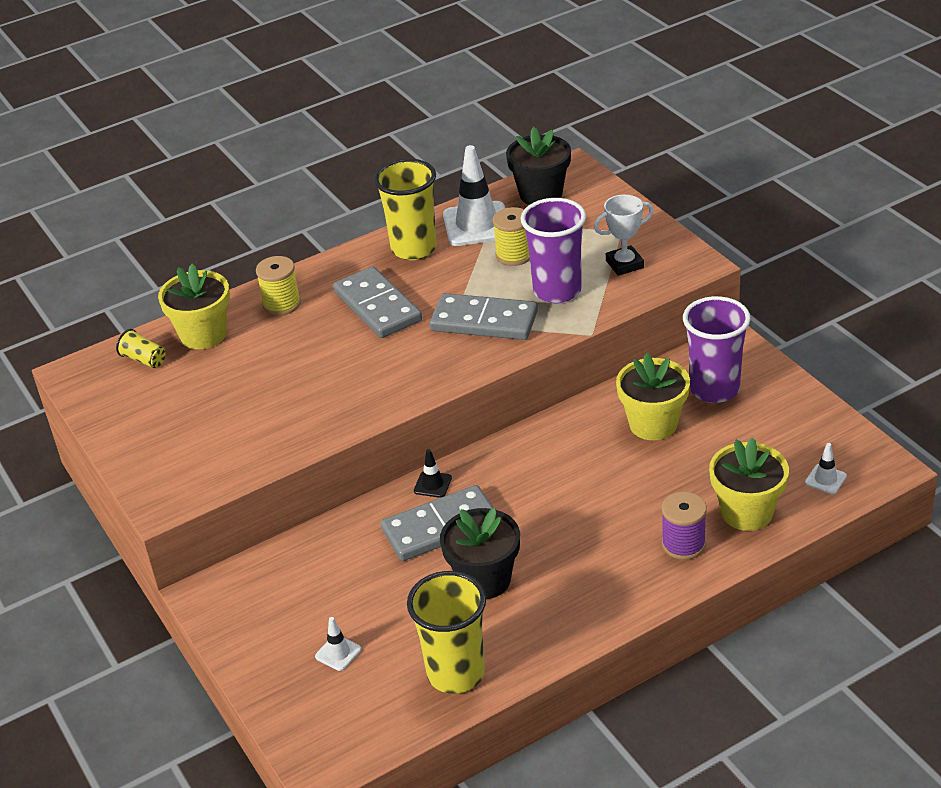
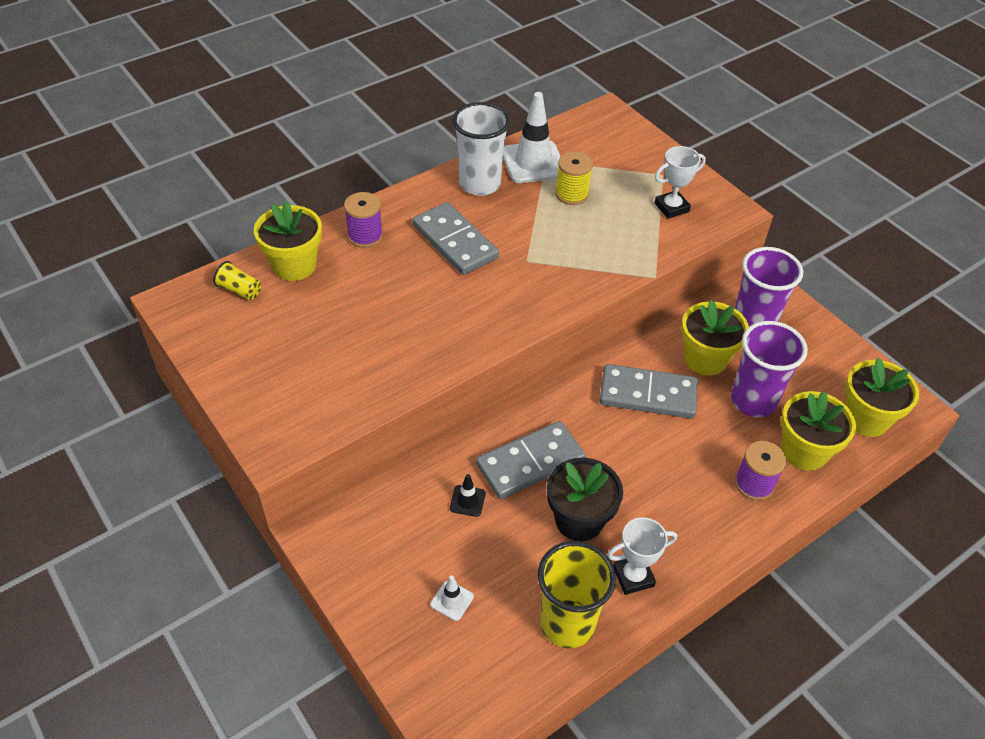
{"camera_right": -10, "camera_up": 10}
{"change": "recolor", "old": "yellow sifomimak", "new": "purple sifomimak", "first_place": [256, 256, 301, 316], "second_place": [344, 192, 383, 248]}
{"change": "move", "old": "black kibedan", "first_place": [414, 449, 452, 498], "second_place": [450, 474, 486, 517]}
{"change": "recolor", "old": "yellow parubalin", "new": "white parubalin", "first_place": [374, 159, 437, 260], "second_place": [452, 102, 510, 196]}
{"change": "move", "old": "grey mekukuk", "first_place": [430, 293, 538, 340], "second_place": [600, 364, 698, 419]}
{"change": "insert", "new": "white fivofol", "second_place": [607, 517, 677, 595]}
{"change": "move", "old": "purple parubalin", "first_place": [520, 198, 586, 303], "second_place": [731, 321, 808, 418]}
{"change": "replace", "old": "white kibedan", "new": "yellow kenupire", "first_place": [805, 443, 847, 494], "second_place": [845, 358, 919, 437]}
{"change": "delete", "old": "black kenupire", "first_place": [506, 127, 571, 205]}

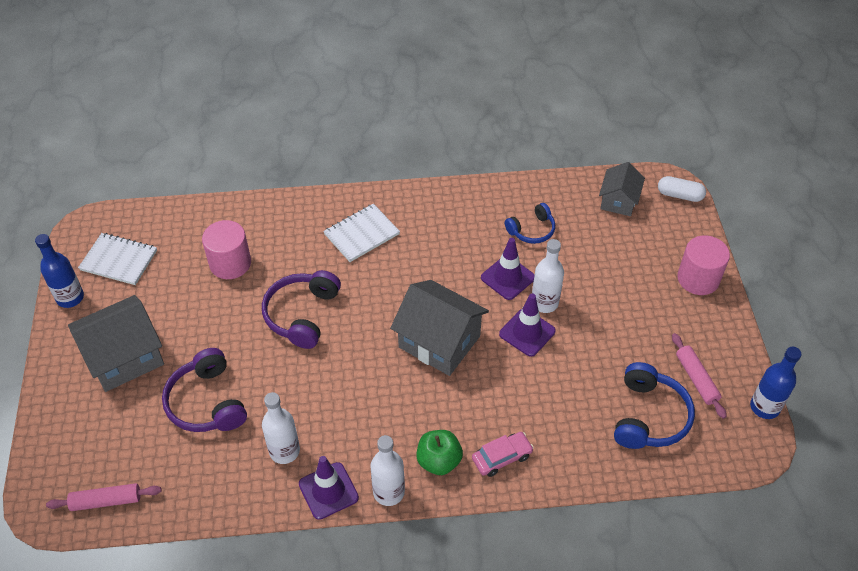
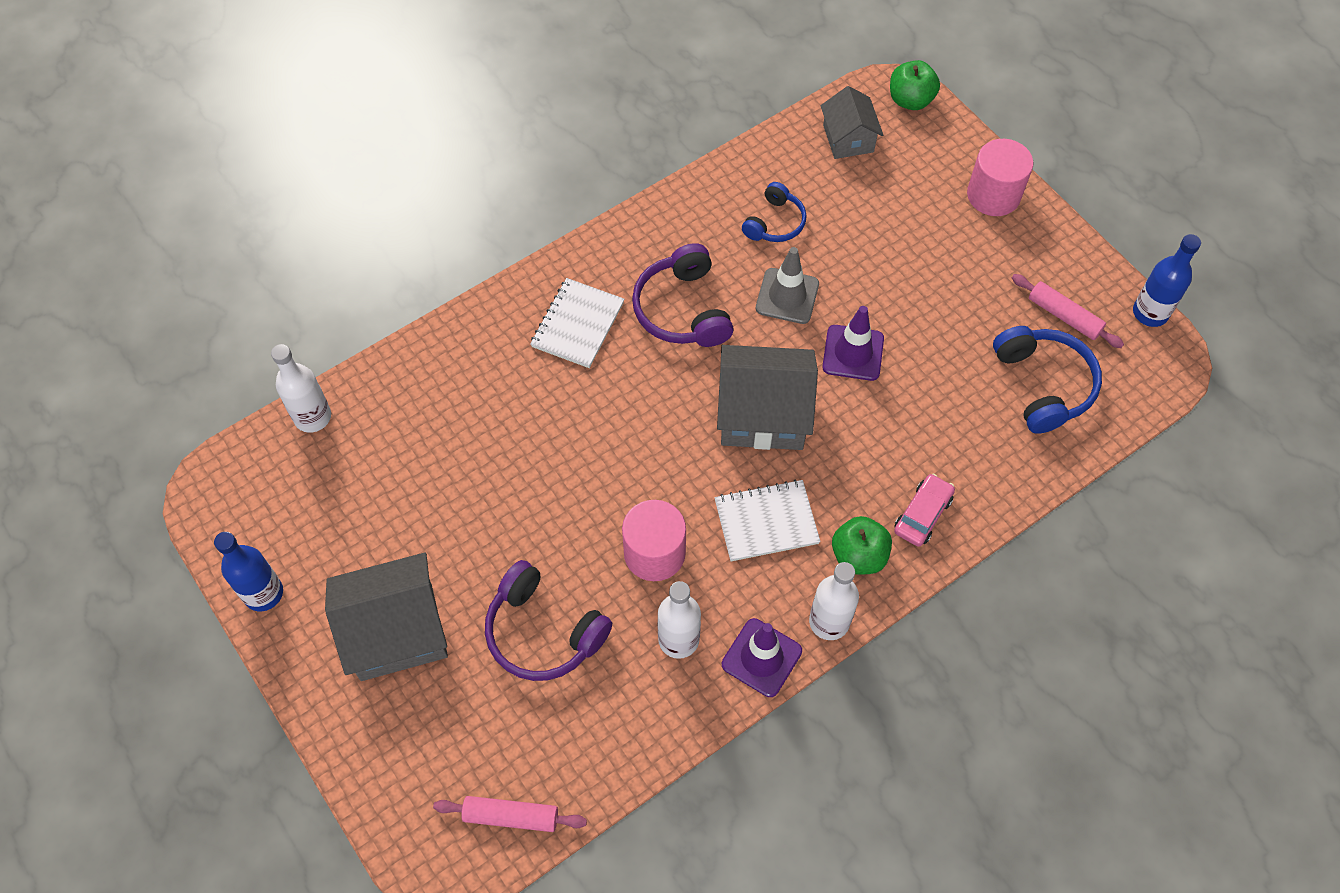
{"camera_right": -30, "camera_up": 10}
{"change": "move", "old": "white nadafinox", "first_place": [532, 239, 564, 313], "second_place": [271, 344, 331, 433]}
{"change": "rotate", "old": "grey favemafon", "first_place": [68, 295, 164, 392], "second_place": [325, 553, 448, 681], "degrees": 45}
{"change": "rotate", "old": "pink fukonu", "first_place": [46, 483, 161, 511], "second_place": [433, 796, 587, 832], "degrees": 45}
{"change": "move", "old": "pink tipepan", "first_place": [202, 220, 251, 279], "second_place": [622, 500, 686, 581]}
{"change": "move", "old": "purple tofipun", "first_place": [262, 270, 341, 349], "second_place": [632, 243, 733, 347]}
{"change": "move", "old": "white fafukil", "first_place": [78, 233, 157, 285], "second_place": [714, 479, 820, 561]}
{"change": "recolor", "old": "purple kibedan", "new": "grey kibedan", "first_place": [481, 238, 535, 300], "second_place": [756, 247, 819, 324]}
{"change": "replace", "old": "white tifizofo", "new": "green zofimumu", "first_place": [658, 176, 706, 202], "second_place": [890, 60, 940, 110]}

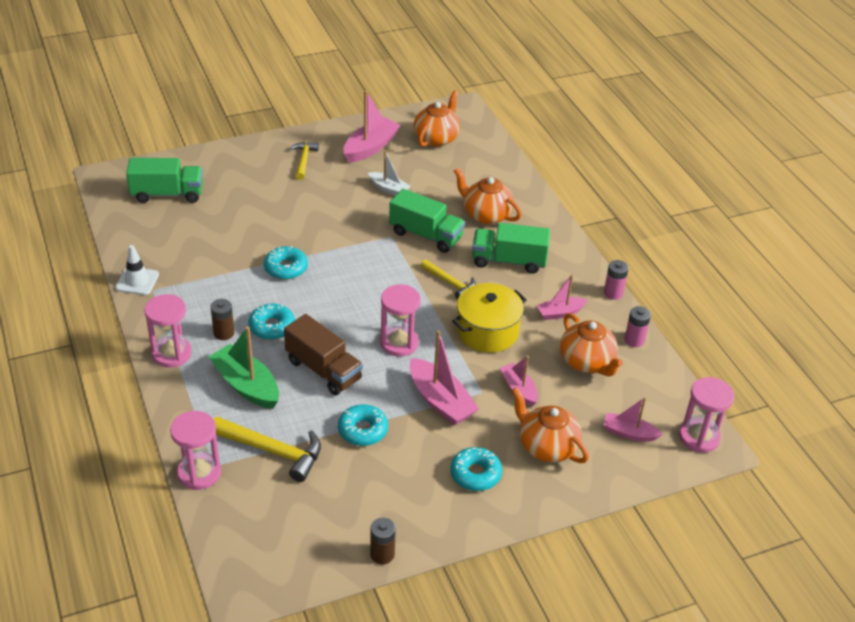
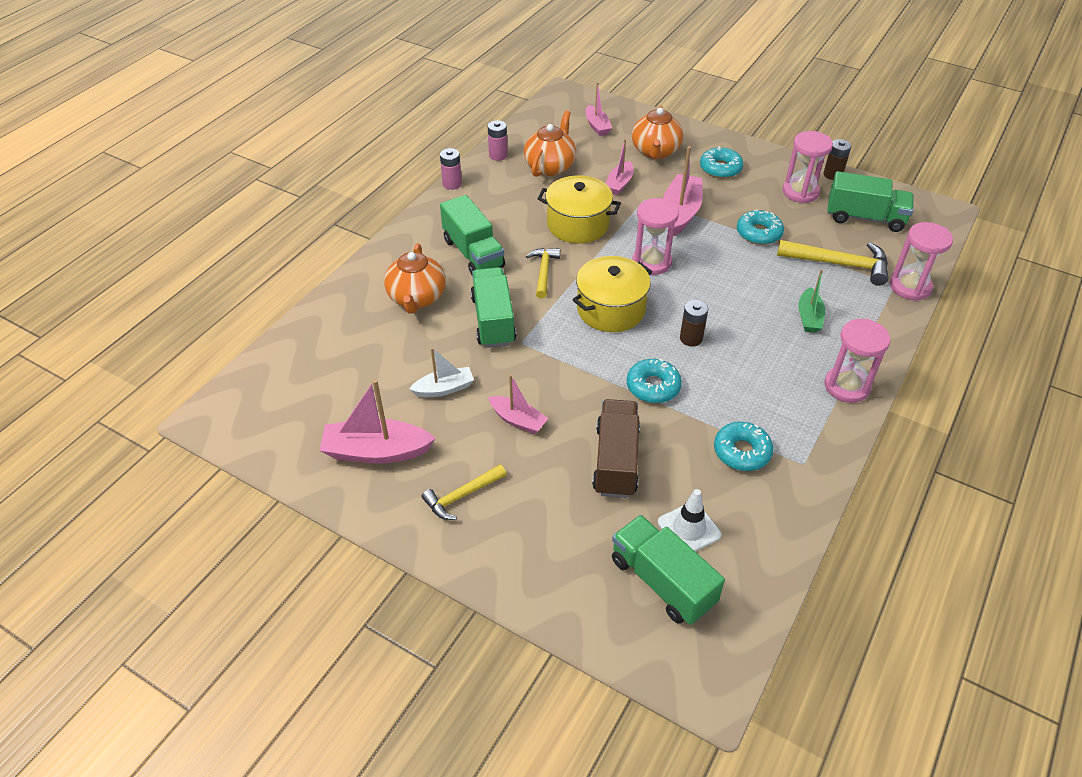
{"camera_right": -125, "camera_up": 5}
{"change": "rotate", "old": "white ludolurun", "first_place": [368, 150, 411, 196], "second_place": [409, 348, 474, 397], "degrees": 75}
{"change": "move", "old": "pink ludolurun", "first_place": [537, 274, 587, 320], "second_place": [488, 374, 549, 434]}
{"change": "insert", "new": "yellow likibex", "second_place": [572, 256, 652, 332]}
{"change": "move", "old": "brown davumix", "first_place": [284, 314, 363, 395], "second_place": [592, 399, 640, 498]}
{"change": "move", "old": "white kibedan", "first_place": [115, 245, 159, 295], "second_place": [658, 489, 722, 552]}
{"change": "move", "old": "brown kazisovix", "first_place": [211, 299, 234, 340], "second_place": [680, 300, 708, 347]}
{"change": "move", "old": "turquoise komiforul", "first_place": [248, 304, 295, 340], "second_place": [714, 422, 773, 471]}
{"change": "rotate", "old": "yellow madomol", "first_place": [214, 417, 321, 482], "second_place": [777, 240, 888, 286], "degrees": 120}
{"change": "move", "old": "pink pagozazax", "first_place": [679, 377, 734, 453], "second_place": [783, 131, 833, 203]}
{"change": "resize", "old": "green ludolurun", "first_place": [208, 326, 279, 409], "second_place": [798, 270, 825, 333], "factor": 0.61}
{"change": "insert", "new": "green davumix", "second_place": [827, 171, 914, 232]}
{"change": "delete", "old": "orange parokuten", "first_place": [413, 91, 460, 147]}

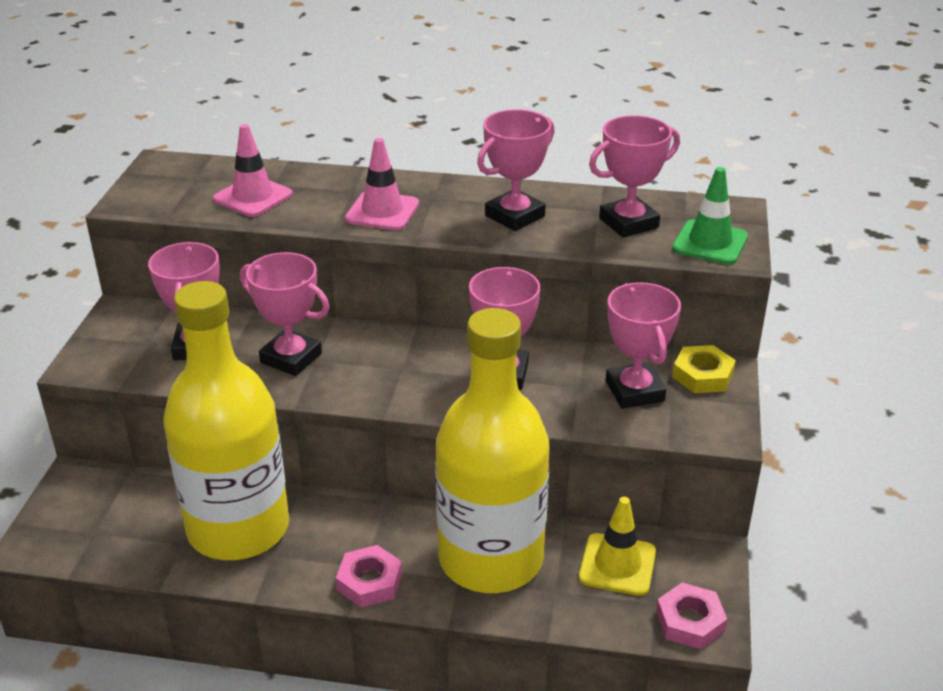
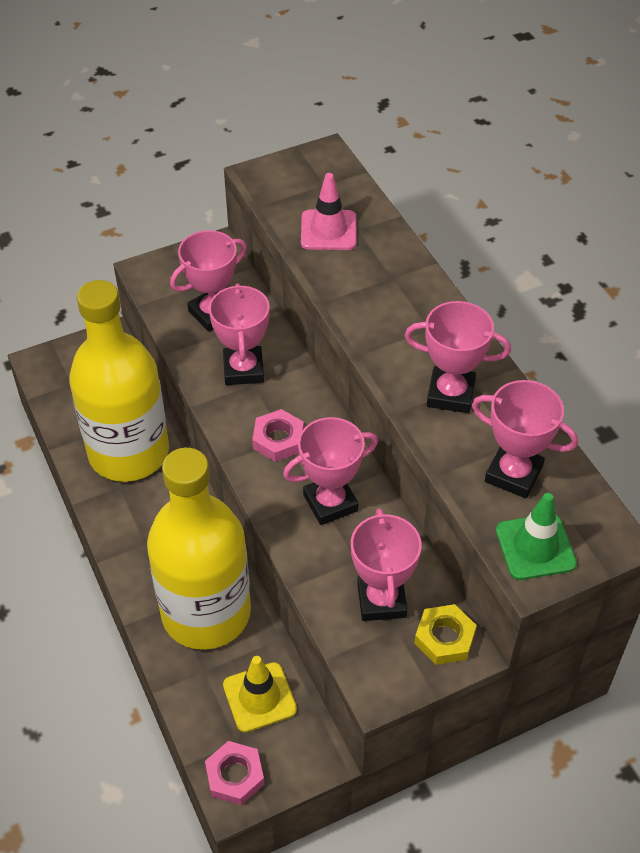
{"camera_right": 55, "camera_up": 15}
{"change": "move", "old": "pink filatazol", "first_place": [336, 545, 402, 608], "second_place": [252, 409, 304, 462]}
{"change": "rotate", "old": "pink fivofol", "first_place": [606, 282, 681, 409], "second_place": [351, 508, 422, 621], "degrees": -45}
{"change": "delete", "old": "pink kibedan", "first_place": [345, 138, 419, 230]}

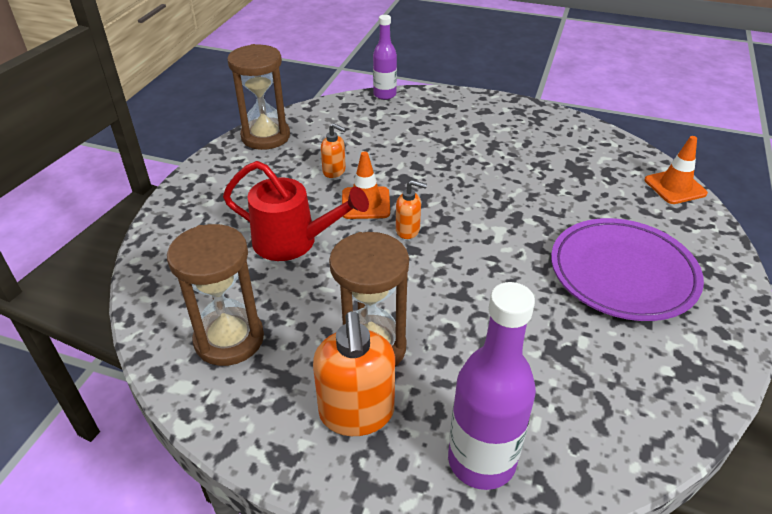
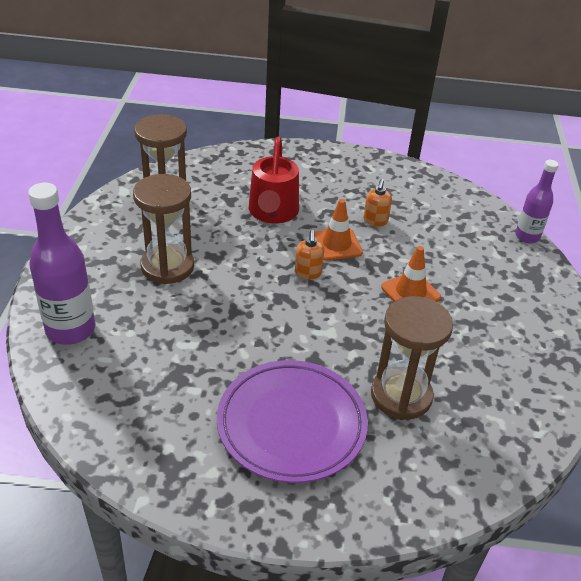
{"camera_right": 75, "camera_up": 0}
{"change": "move", "old": "brown pagozazax", "first_place": [227, 44, 290, 150], "second_place": [371, 296, 453, 420]}
{"change": "move", "old": "orange kibedan", "first_place": [644, 136, 708, 204], "second_place": [381, 246, 441, 302]}
{"change": "delete", "old": "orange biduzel", "first_place": [313, 311, 395, 436]}

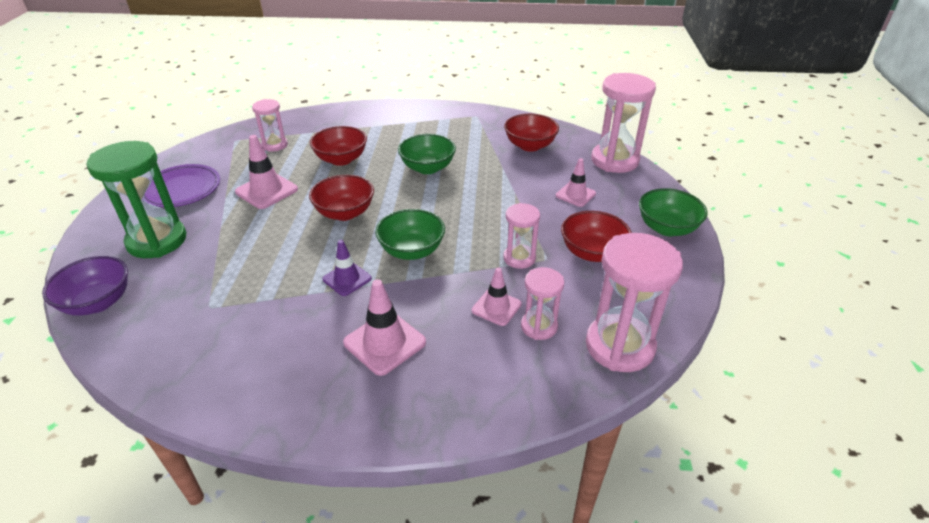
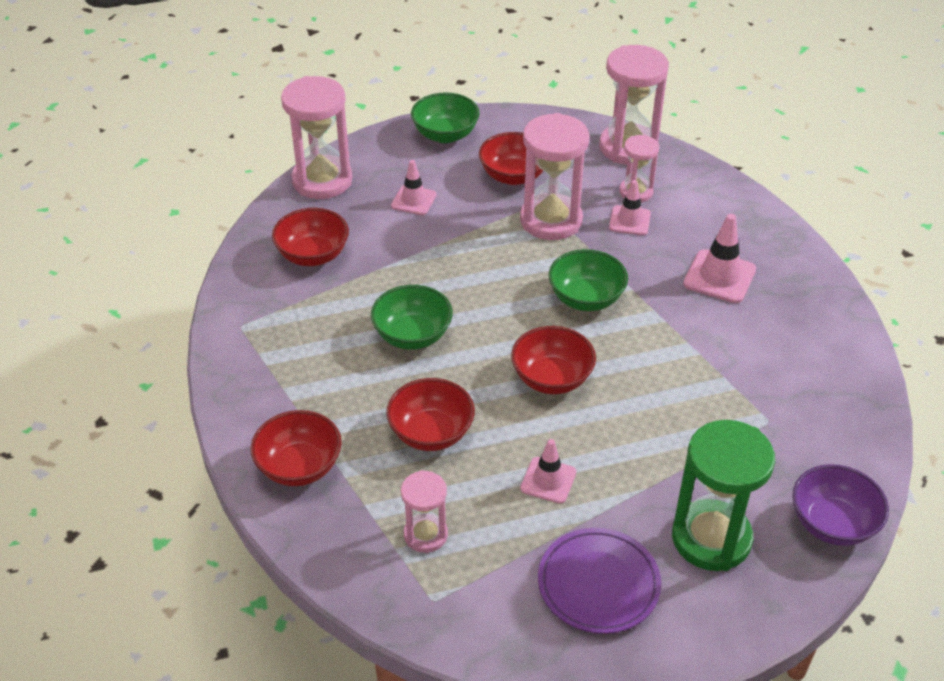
{"camera_right": -110, "camera_up": 5}
{"change": "insert", "new": "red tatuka", "second_place": [250, 410, 342, 486]}
{"change": "resize", "old": "pink pagozazax", "first_place": [503, 203, 540, 269], "second_place": [520, 113, 590, 240], "factor": 1.8}
{"change": "resize", "old": "pink kibedan", "first_place": [235, 135, 298, 209], "second_place": [520, 439, 576, 504], "factor": 0.66}
{"change": "delete", "old": "purple kibedan", "first_place": [322, 240, 372, 296]}

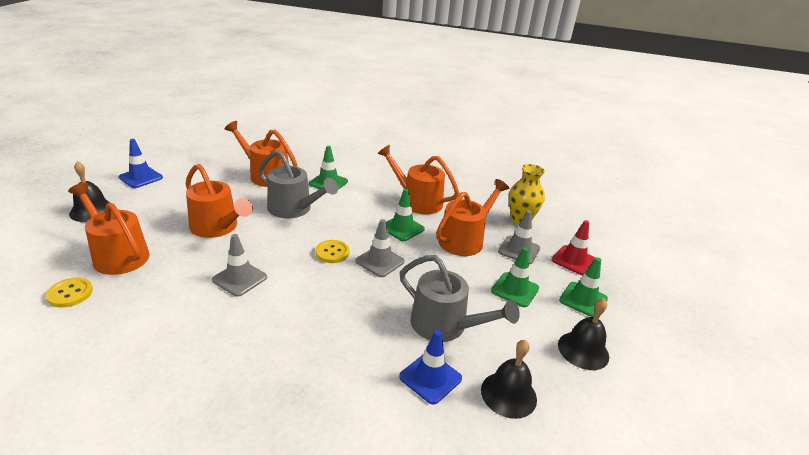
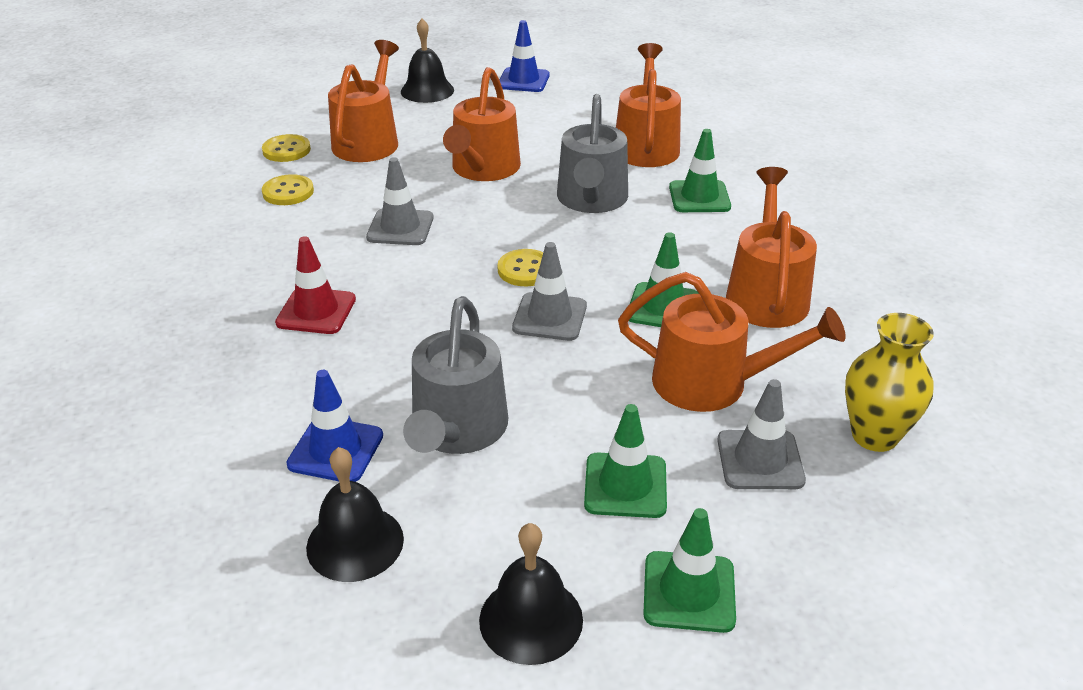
{"camera_right": 65, "camera_up": 5}
{"change": "insert", "new": "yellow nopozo", "second_place": [262, 174, 314, 205]}
{"change": "move", "old": "red kibedan", "first_place": [552, 220, 595, 275], "second_place": [275, 236, 356, 334]}

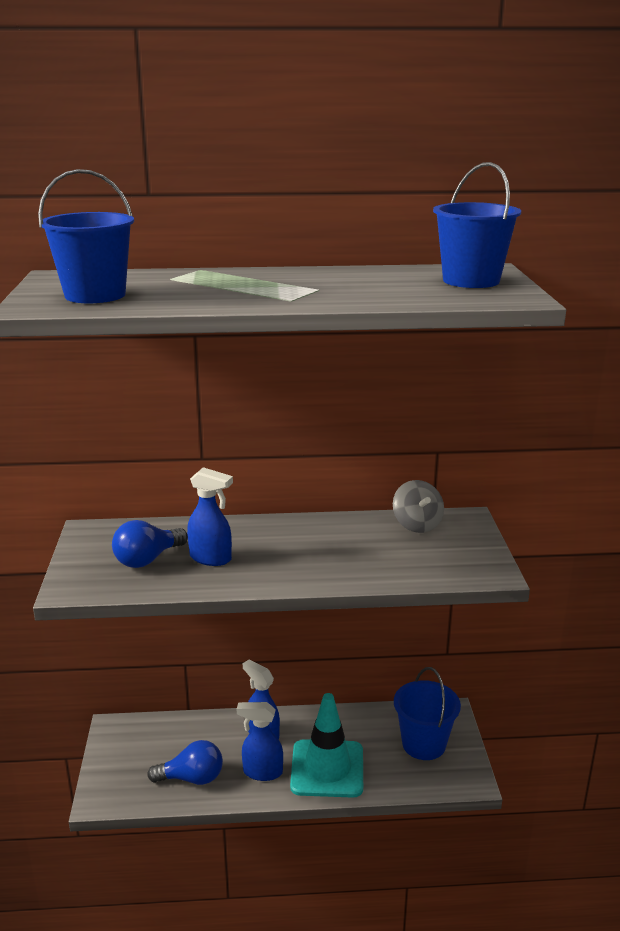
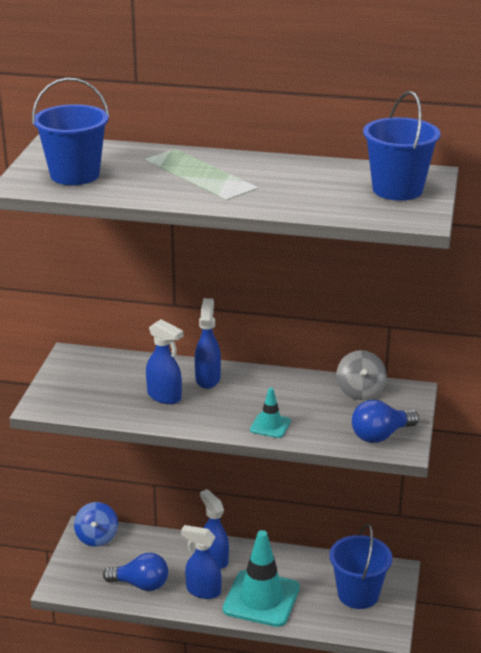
{"camera_right": 15, "camera_up": 5}
{"change": "insert", "new": "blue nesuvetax", "second_place": [74, 502, 118, 547]}
{"change": "insert", "new": "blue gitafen", "second_place": [195, 298, 221, 389]}
{"change": "insert", "new": "turquoise kibedan", "second_place": [250, 387, 291, 438]}
{"change": "move", "old": "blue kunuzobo", "first_place": [112, 520, 188, 568], "second_place": [352, 400, 419, 443]}

